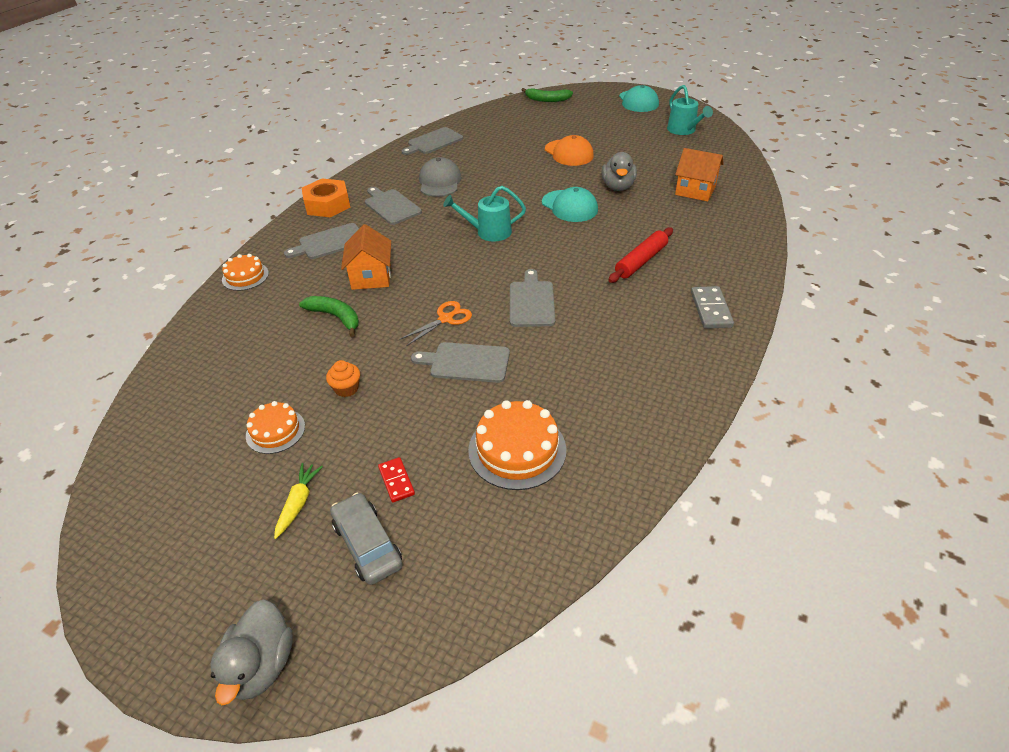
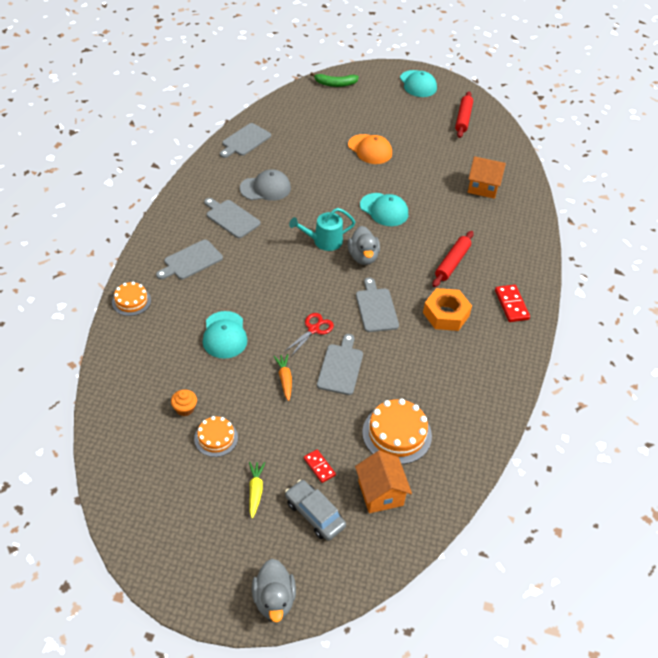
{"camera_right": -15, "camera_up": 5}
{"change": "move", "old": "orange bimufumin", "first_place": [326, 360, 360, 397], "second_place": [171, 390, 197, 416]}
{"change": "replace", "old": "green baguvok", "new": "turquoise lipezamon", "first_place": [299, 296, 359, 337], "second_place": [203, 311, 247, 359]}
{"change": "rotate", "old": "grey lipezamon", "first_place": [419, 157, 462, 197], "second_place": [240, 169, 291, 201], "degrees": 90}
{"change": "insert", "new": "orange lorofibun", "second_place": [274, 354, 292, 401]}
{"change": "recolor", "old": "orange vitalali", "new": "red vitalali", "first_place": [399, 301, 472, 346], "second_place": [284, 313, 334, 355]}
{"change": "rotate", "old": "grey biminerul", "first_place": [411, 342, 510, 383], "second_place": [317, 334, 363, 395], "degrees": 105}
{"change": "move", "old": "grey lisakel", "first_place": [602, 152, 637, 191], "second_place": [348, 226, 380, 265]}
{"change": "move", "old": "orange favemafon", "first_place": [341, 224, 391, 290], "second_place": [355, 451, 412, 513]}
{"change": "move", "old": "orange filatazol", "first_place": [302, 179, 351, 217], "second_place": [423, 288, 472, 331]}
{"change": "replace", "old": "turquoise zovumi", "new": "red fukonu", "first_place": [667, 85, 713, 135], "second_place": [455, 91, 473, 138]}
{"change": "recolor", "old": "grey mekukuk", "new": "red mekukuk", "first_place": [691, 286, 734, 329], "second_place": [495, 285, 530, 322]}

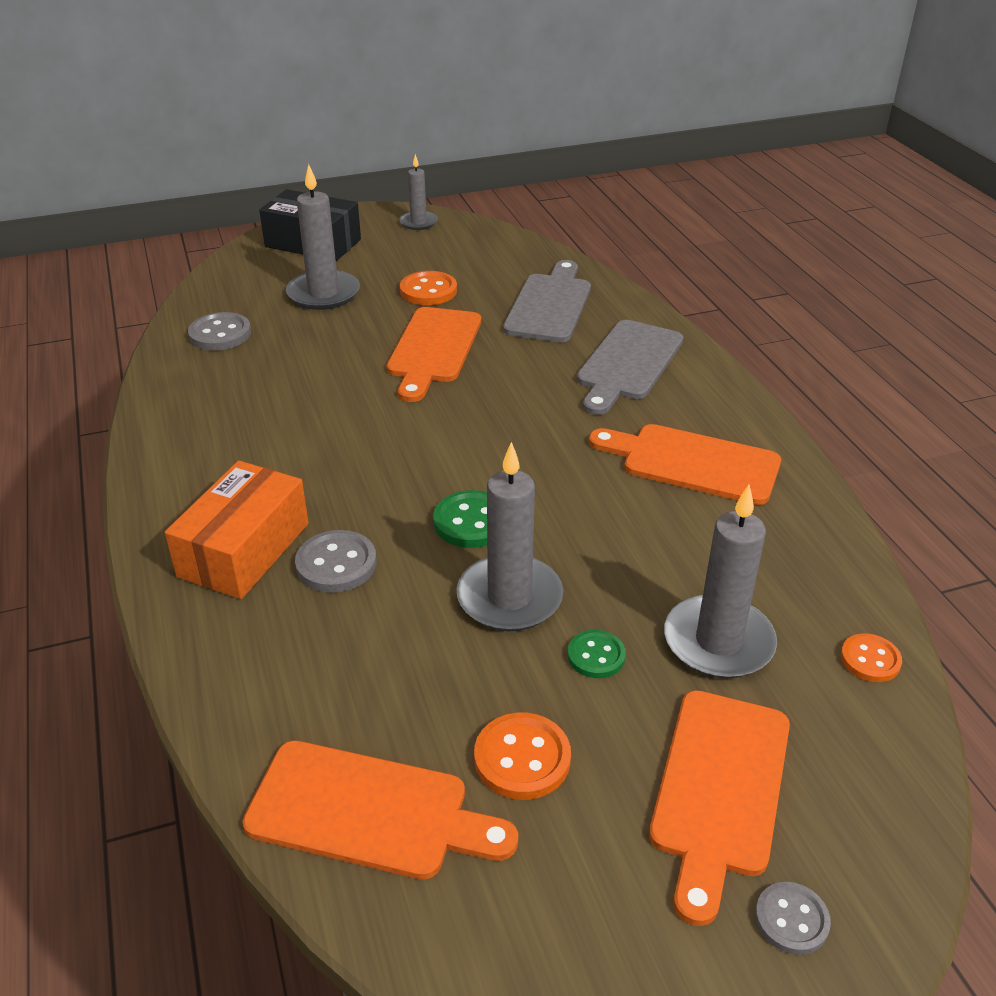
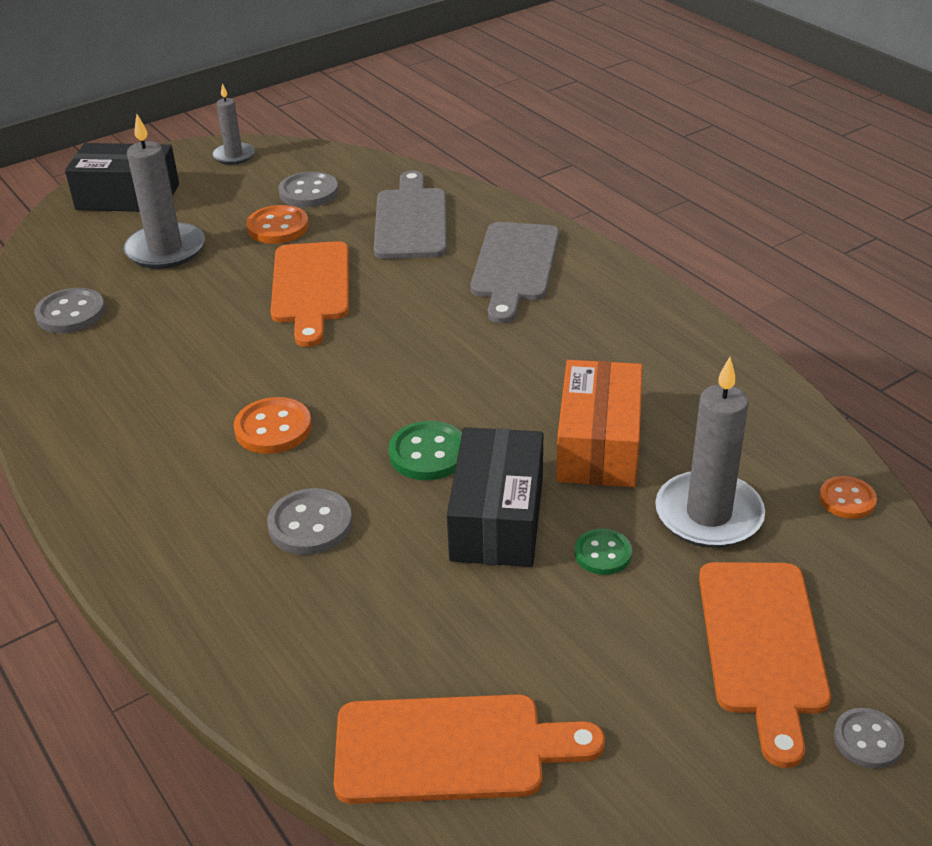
{"camera_right": -15, "camera_up": 0}
{"change": "move", "old": "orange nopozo", "first_place": [474, 713, 571, 800], "second_place": [234, 397, 312, 454]}
{"change": "insert", "new": "grey nopozo", "second_place": [278, 171, 338, 208]}
{"change": "replace", "old": "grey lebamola", "new": "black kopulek", "first_place": [457, 442, 563, 631], "second_place": [447, 427, 543, 567]}
{"change": "move", "old": "orange kopulek", "first_place": [165, 461, 309, 599], "second_place": [556, 360, 643, 487]}
{"change": "delete", "old": "orange biminerul", "first_place": [589, 424, 781, 505]}

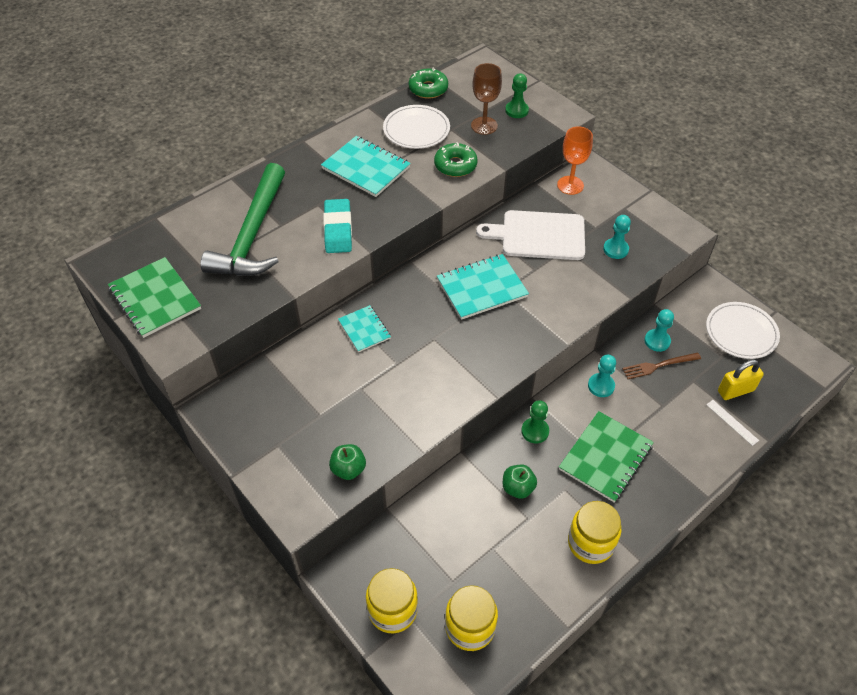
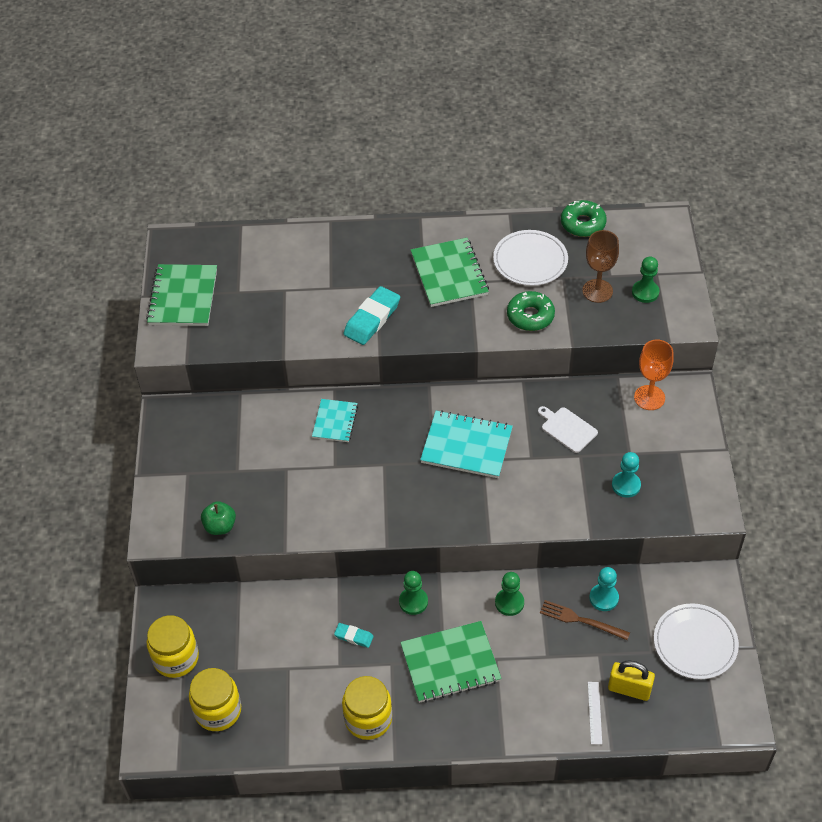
{"camera_right": 40, "camera_up": 0}
{"change": "replace", "old": "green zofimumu", "new": "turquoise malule", "first_place": [503, 465, 537, 499], "second_place": [334, 623, 374, 648]}
{"change": "recolor", "old": "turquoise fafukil", "new": "green fafukil", "first_place": [321, 136, 411, 197], "second_place": [411, 238, 489, 307]}
{"change": "recolor", "old": "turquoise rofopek", "new": "green rofopek", "first_place": [588, 355, 616, 397], "second_place": [495, 572, 524, 616]}
{"change": "resize", "old": "white biminerul", "first_place": [476, 210, 585, 260], "second_place": [538, 406, 598, 453], "factor": 0.52}
{"change": "delete", "old": "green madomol", "first_place": [201, 163, 285, 276]}

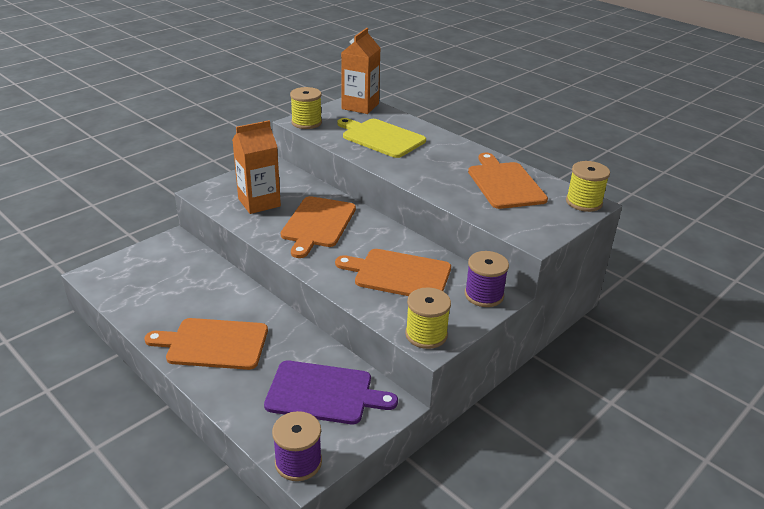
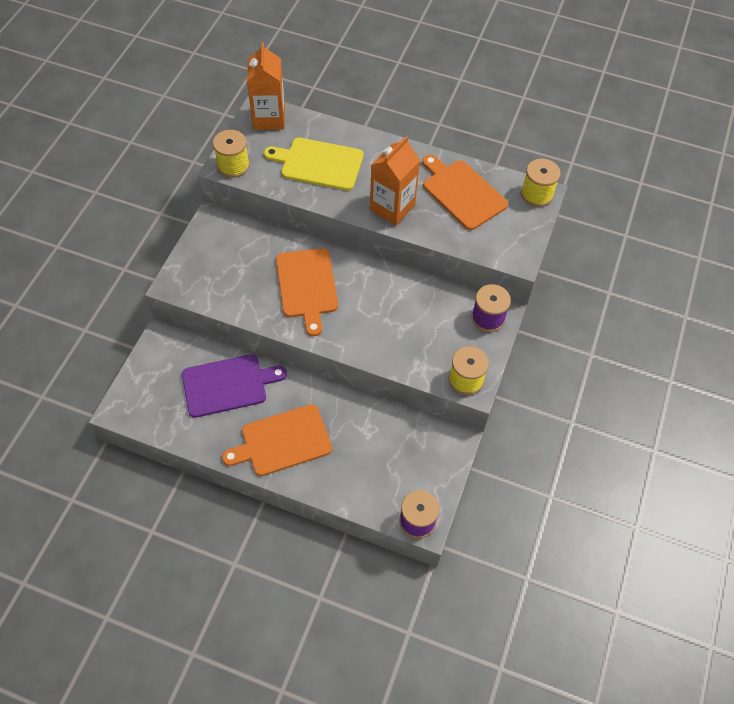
{"camera_right": -25, "camera_up": 25}
{"change": "move", "old": "purple biminerul", "first_place": [264, 360, 398, 424], "second_place": [182, 354, 287, 418]}
{"change": "move", "old": "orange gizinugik", "first_place": [232, 120, 281, 214], "second_place": [370, 136, 420, 226]}
{"change": "delete", "old": "orange biminerul", "first_place": [335, 249, 451, 296]}

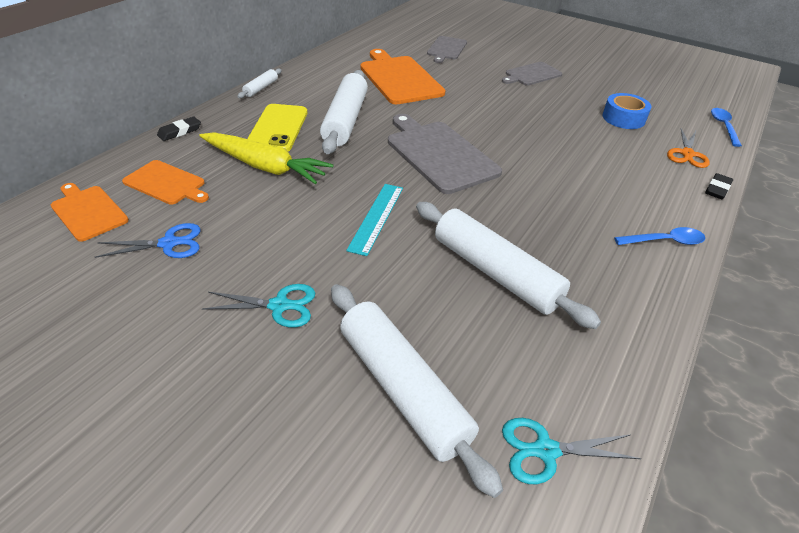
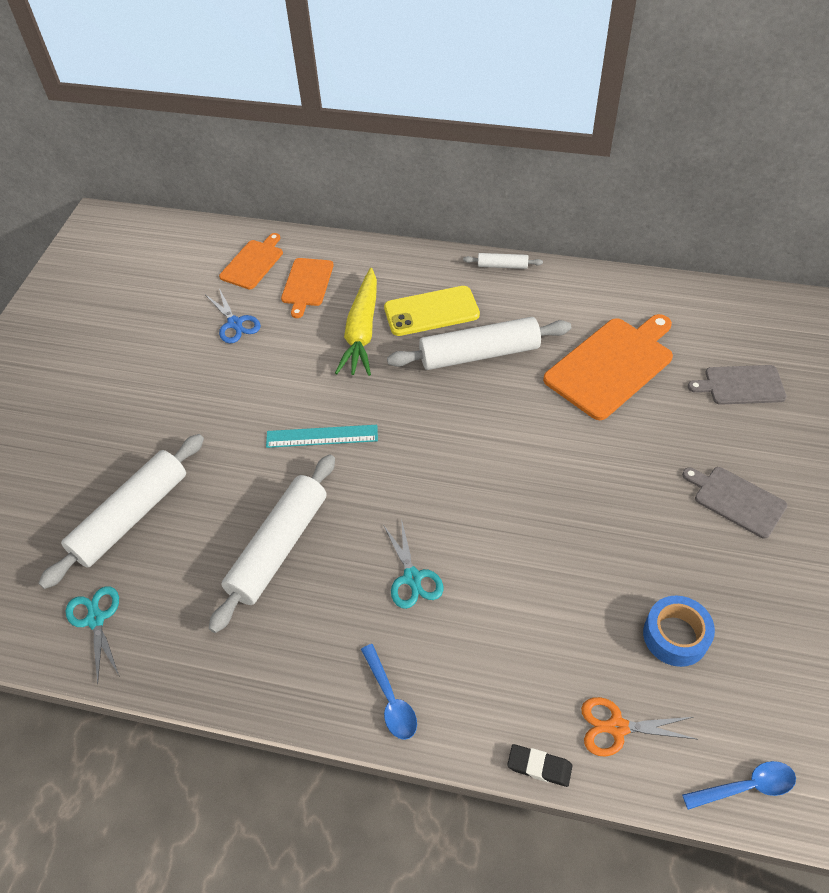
{"camera_right": 75, "camera_up": 10}
{"change": "move", "old": "turquoise vitalali", "first_place": [202, 284, 315, 328], "second_place": [384, 518, 443, 609]}
{"change": "delete", "old": "black malule", "first_place": [157, 117, 201, 141]}
{"change": "delete", "old": "grey biminerul", "first_place": [388, 114, 502, 194]}

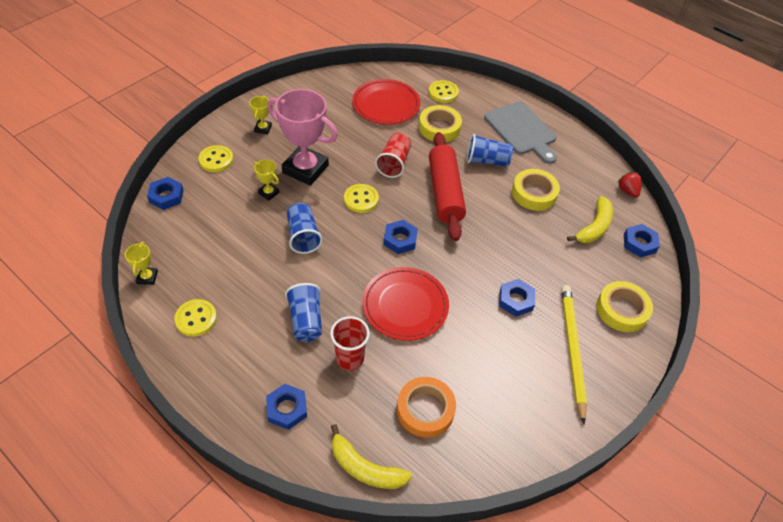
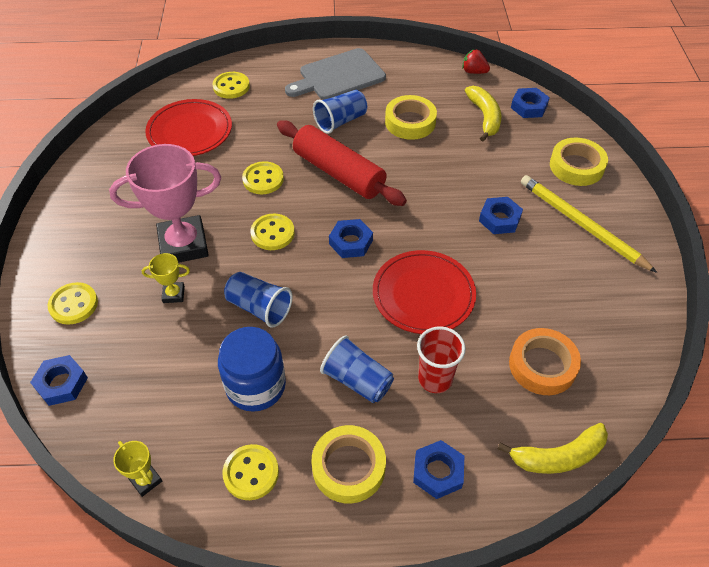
{"camera_right": -40, "camera_up": 0}
{"change": "insert", "new": "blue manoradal", "second_place": [218, 327, 286, 412]}
{"change": "replace", "old": "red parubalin", "new": "yellow nopozo", "first_place": [375, 133, 411, 178], "second_place": [242, 161, 284, 194]}
{"change": "rotate", "old": "grey biminerul", "first_place": [484, 101, 557, 164], "second_place": [285, 48, 386, 100], "degrees": 135}
{"change": "move", "old": "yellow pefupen", "first_place": [419, 105, 462, 142], "second_place": [311, 425, 386, 503]}
{"change": "delete", "old": "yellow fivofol", "first_place": [250, 96, 272, 134]}

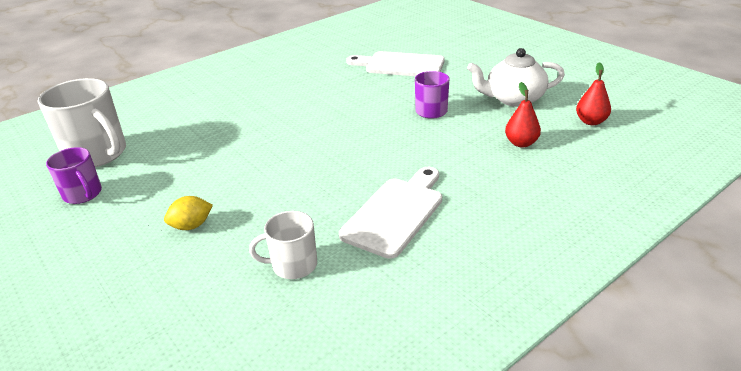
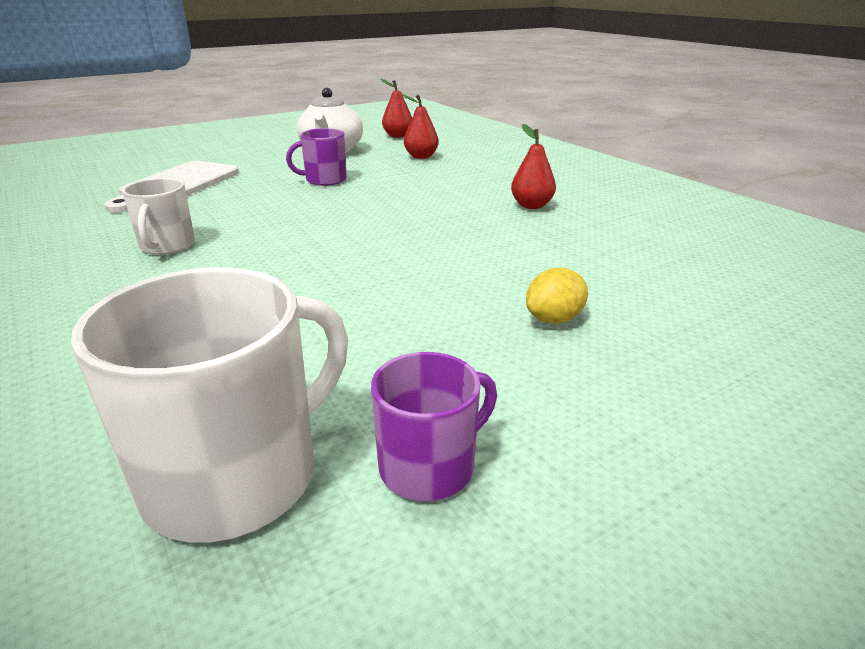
{"camera_right": -85, "camera_up": -5}
{"change": "move", "old": "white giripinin", "first_place": [249, 211, 317, 279], "second_place": [122, 178, 195, 255]}
{"change": "replace", "old": "white biminerul", "new": "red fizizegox", "first_place": [339, 167, 442, 259], "second_place": [511, 124, 556, 209]}
{"change": "rotate", "old": "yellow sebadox", "first_place": [164, 196, 213, 230], "second_place": [526, 268, 588, 324], "degrees": 75}

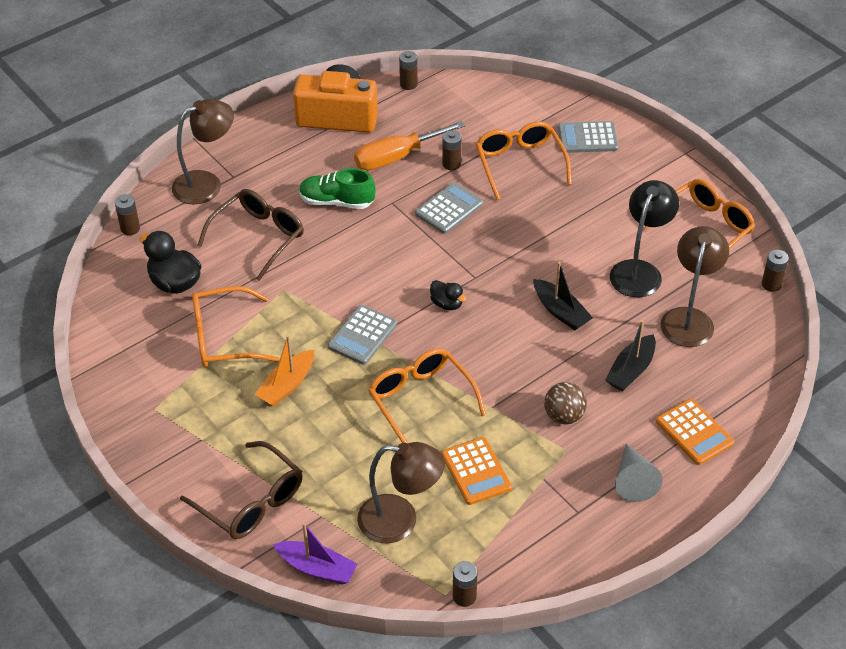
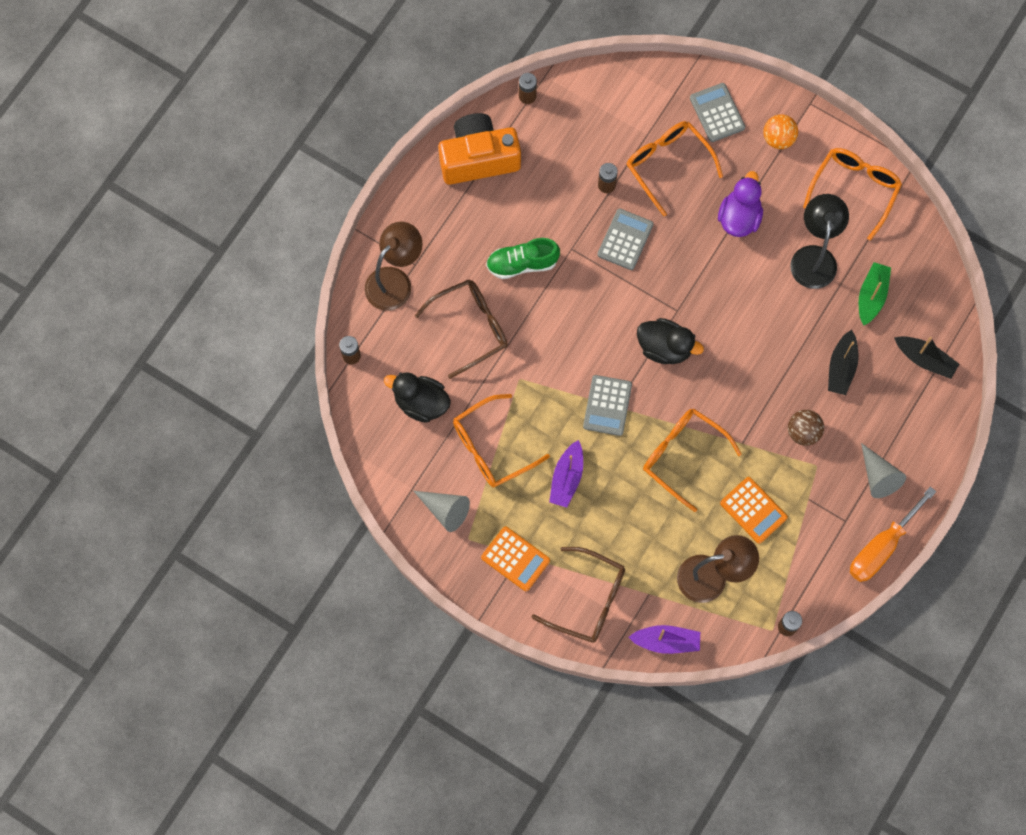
{"camera_right": -20, "camera_up": 25}
{"change": "insert", "new": "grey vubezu", "second_place": [414, 491, 470, 532]}
{"change": "rotate", "old": "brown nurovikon", "first_place": [197, 189, 304, 281], "second_place": [415, 280, 508, 379], "degrees": 45}
{"change": "move", "old": "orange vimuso", "first_place": [656, 399, 734, 465], "second_place": [481, 527, 550, 591]}
{"change": "recolor", "old": "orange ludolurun", "new": "purple ludolurun", "first_place": [254, 335, 314, 406], "second_place": [549, 440, 583, 508]}
{"change": "resize", "old": "black lisakel", "first_place": [430, 280, 466, 310], "second_place": [637, 318, 704, 364], "factor": 1.73}
{"change": "rotate", "old": "grey vimuso", "first_place": [558, 121, 619, 153], "second_place": [690, 83, 745, 142], "degrees": 90}
{"change": "insert", "new": "purple lisakel", "second_place": [718, 171, 763, 237]}
{"change": "insert", "new": "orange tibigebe", "second_place": [763, 114, 798, 149]}
{"change": "move", "old": "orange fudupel", "first_place": [354, 121, 465, 170], "second_place": [850, 486, 936, 582]}
{"change": "replace", "old": "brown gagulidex", "new": "green ludolurun", "first_place": [660, 226, 729, 347], "second_place": [859, 262, 891, 326]}
{"change": "move", "old": "black ludolurun", "first_place": [533, 262, 593, 330], "second_place": [894, 336, 959, 379]}
{"change": "delete", "old": "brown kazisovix", "first_place": [762, 250, 789, 292]}

